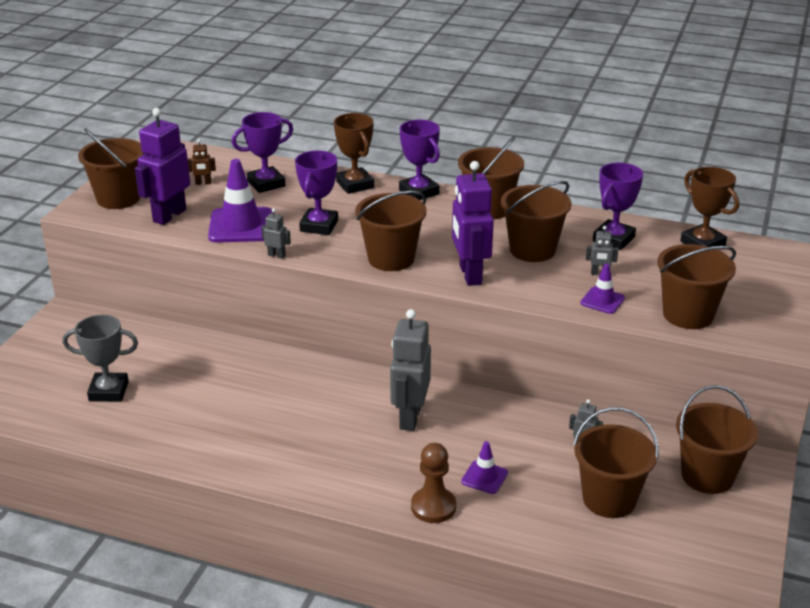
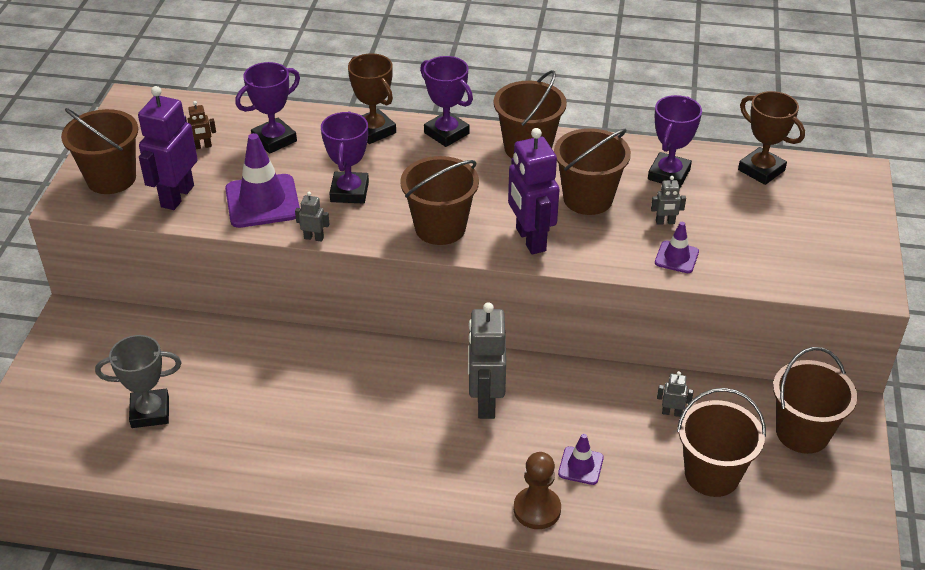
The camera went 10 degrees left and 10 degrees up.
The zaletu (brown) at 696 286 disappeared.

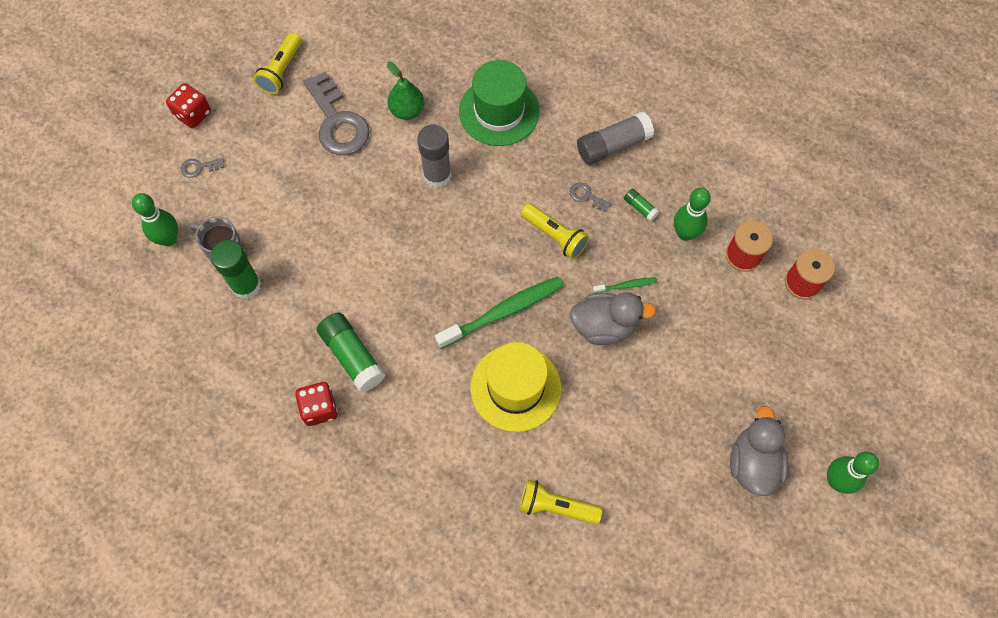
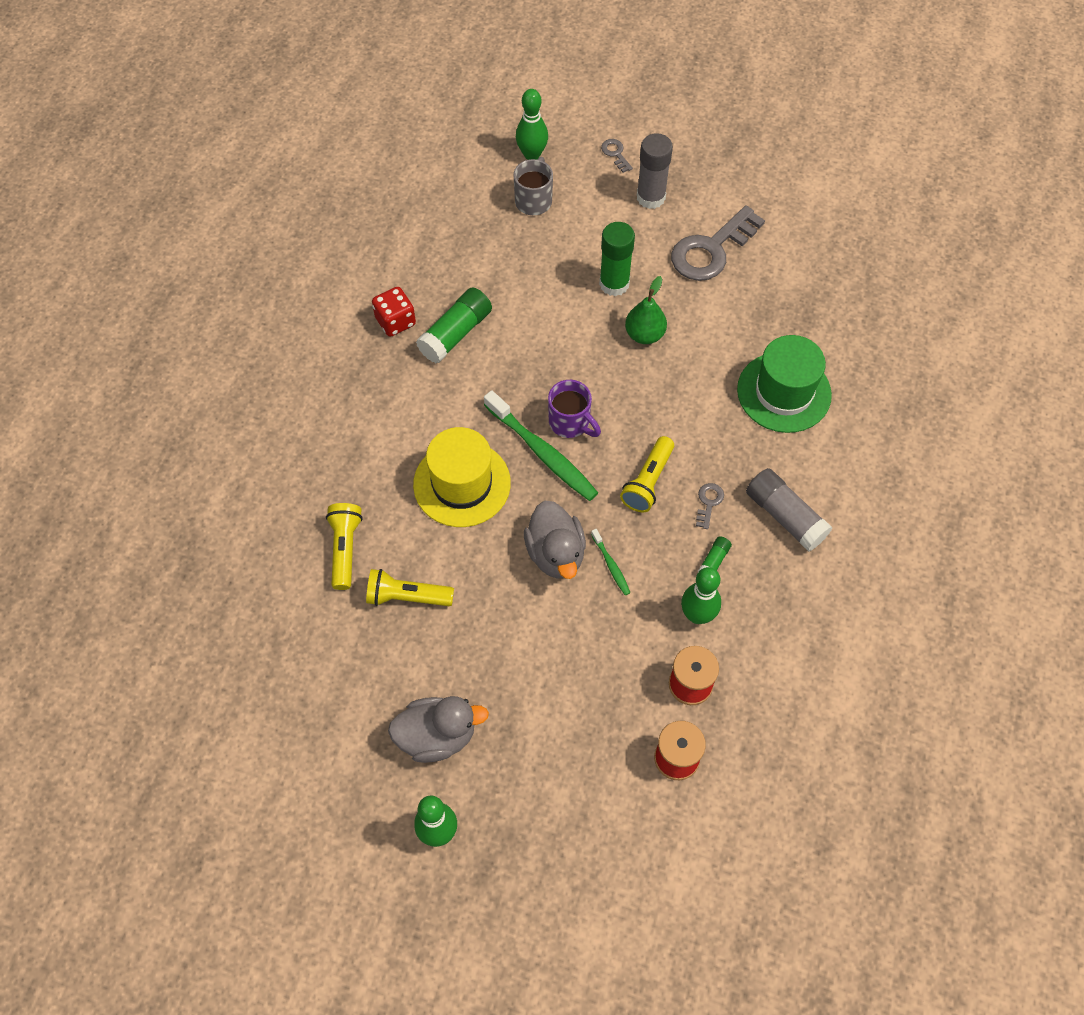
The camera went 75 degrees right and 5 degrees down.
The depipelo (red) at 188 105 disappeared.
The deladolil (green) moved from 235 269 to 617 259.
The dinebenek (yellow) moved from 277 63 to 410 587.
The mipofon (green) moved from 405 91 to 646 310.
The deladolil (grey) moved from 434 156 to 655 171.
The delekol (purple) at 574 409 appeared.

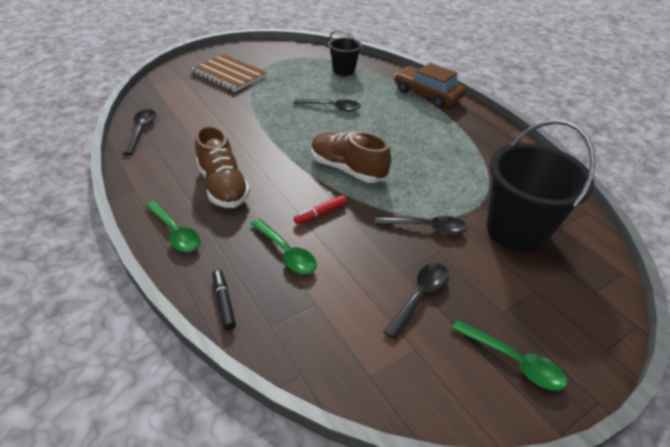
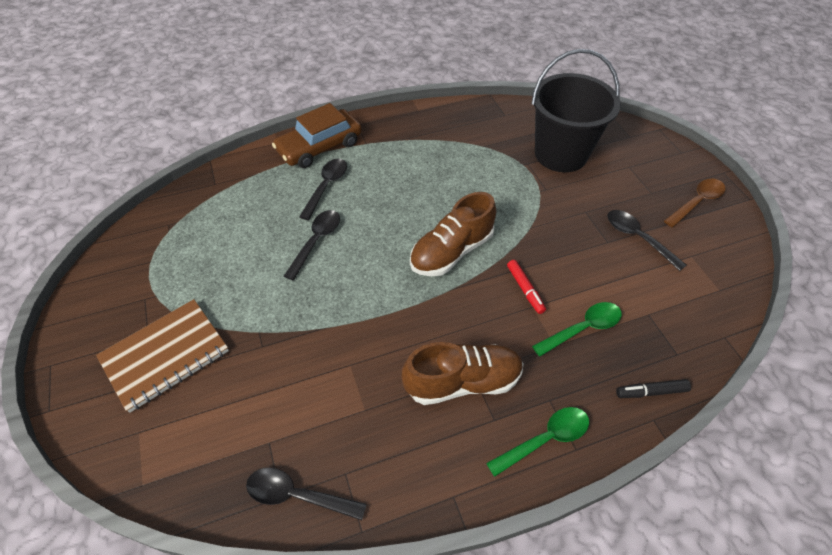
The camera went 75 degrees left and 10 degrees up.
The zaletu (black) at 345 53 disappeared.
The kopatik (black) moved from 421 225 to 323 189.
The kopatik (green) at 509 355 became the kopatik (brown) at 695 203.

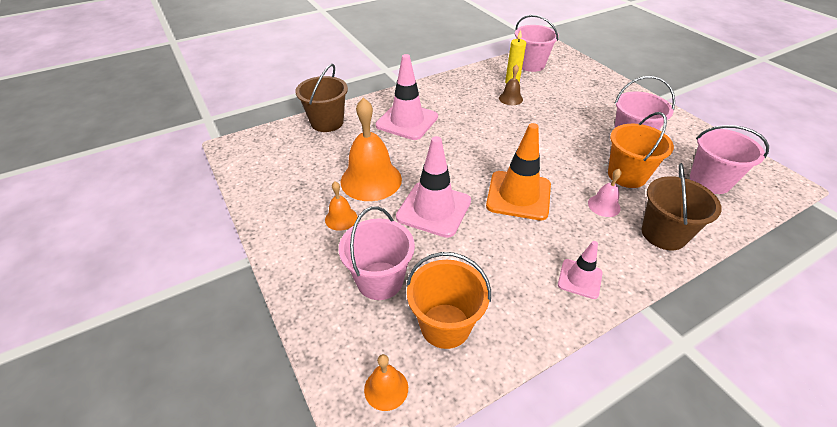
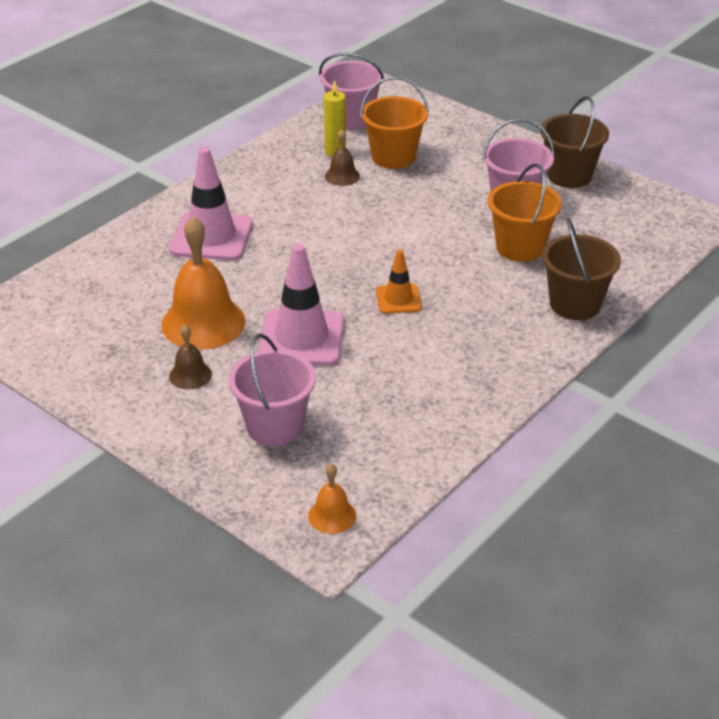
The camera went 20 degrees left and 5 degrees down.
The zaletu (brown) moved from 321 98 to 574 142.
The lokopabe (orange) at 341 206 became the lokopabe (brown) at 190 356.
The zaletu (orange) moved from 448 300 to 394 123.
The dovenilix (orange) at 518 171 changed to 0.55 times the size.
The dovenilix (pink) at 580 270 disappeared.
The lokopabe (pink) at 604 193 disappeared.
The zaletu (pink) at 729 159 disappeared.

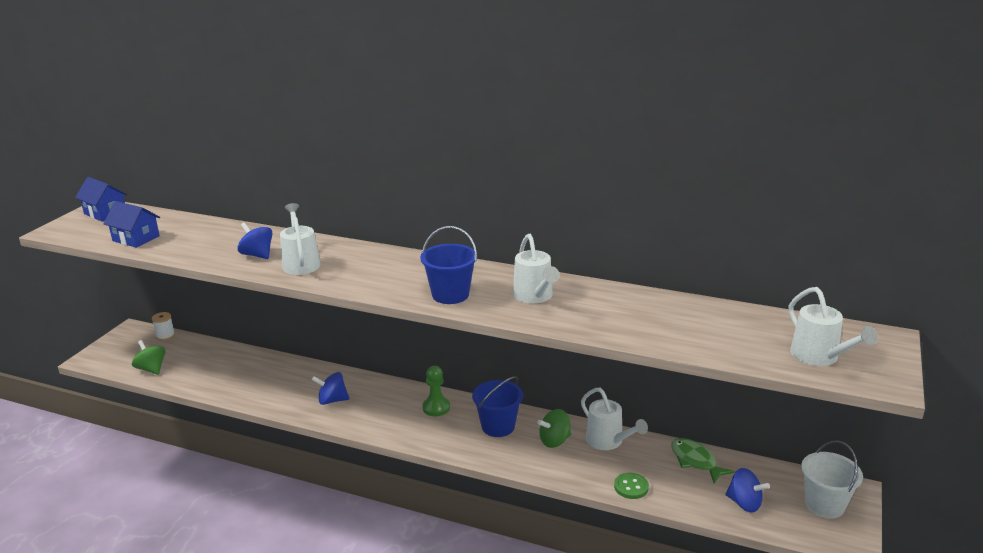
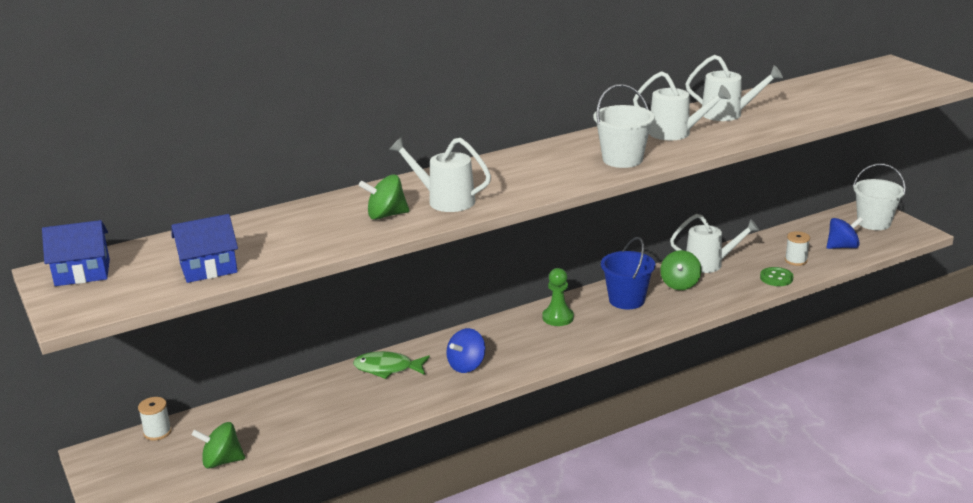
The camera went 50 degrees left and 0 degrees up.
The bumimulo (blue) at 254 240 became the bumimulo (green) at 384 197.
The zaletu (blue) at 448 265 became the zaletu (white) at 624 126.
The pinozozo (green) moved from 703 461 to 391 365.
The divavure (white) moved from 833 326 to 734 88.
The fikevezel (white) at 797 248 appeared.

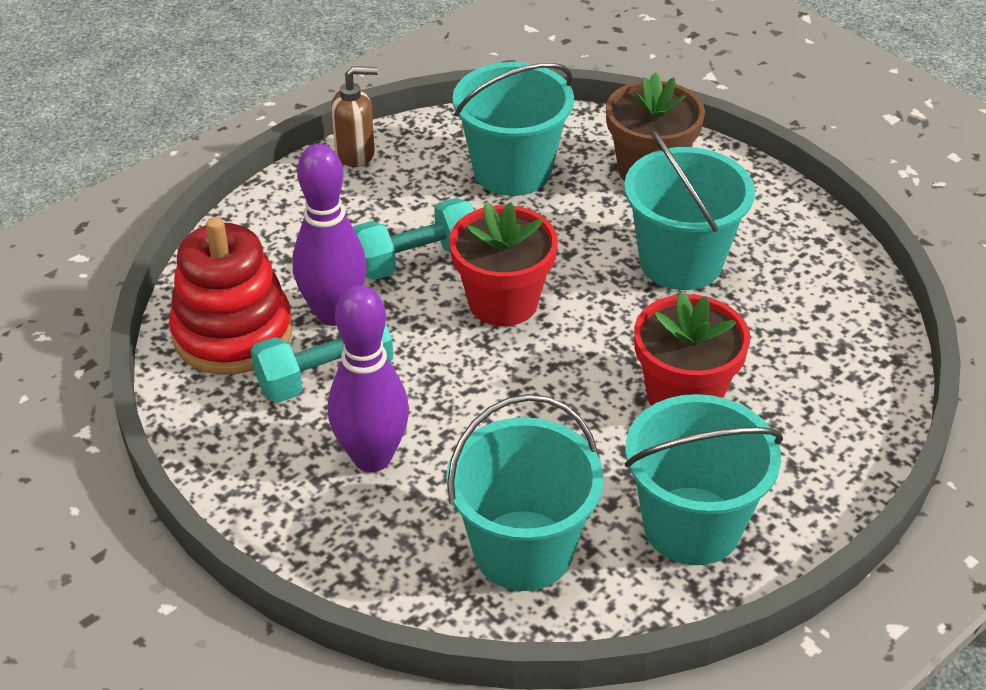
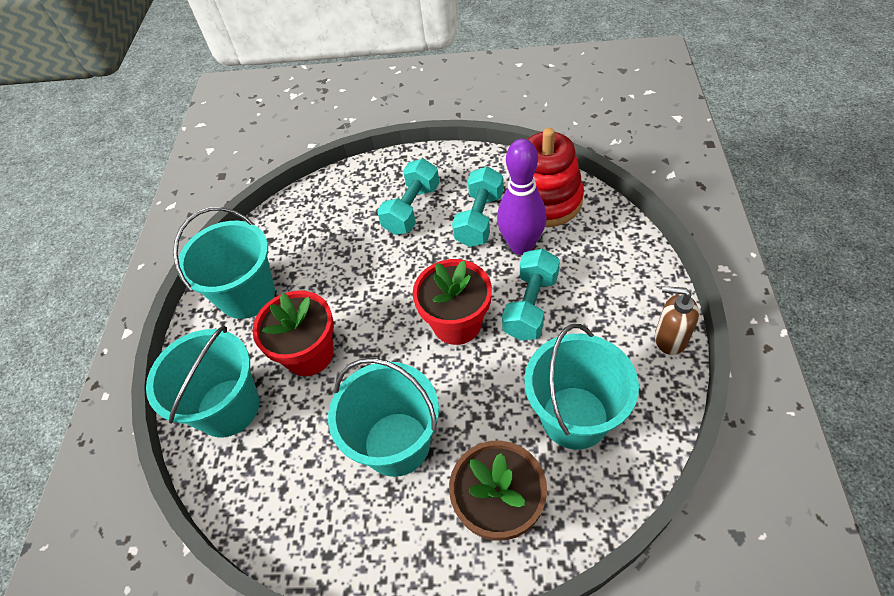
The camera went 140 degrees right and 10 degrees up.
The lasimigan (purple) at 368 378 was replaced by the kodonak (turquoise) at 408 196.
The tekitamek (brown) at 354 116 turned 75 degrees clockwise.
The zaletu (turquoise) moved from 525 492 to 202 381.

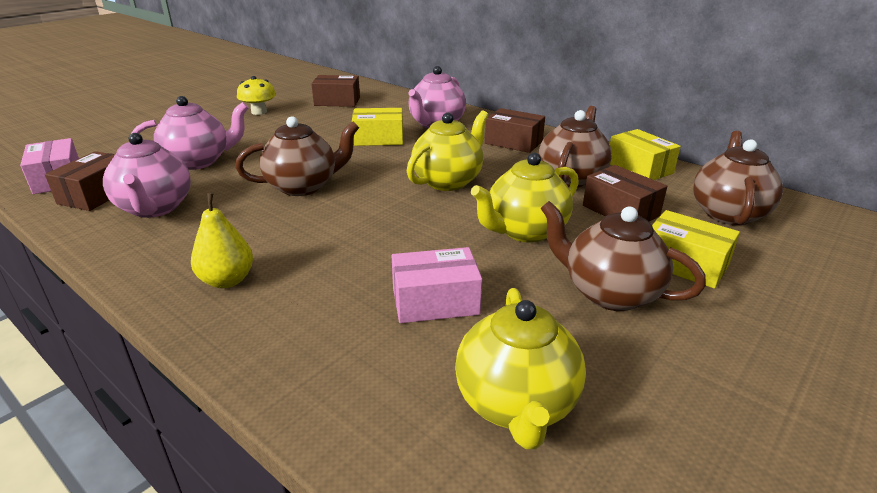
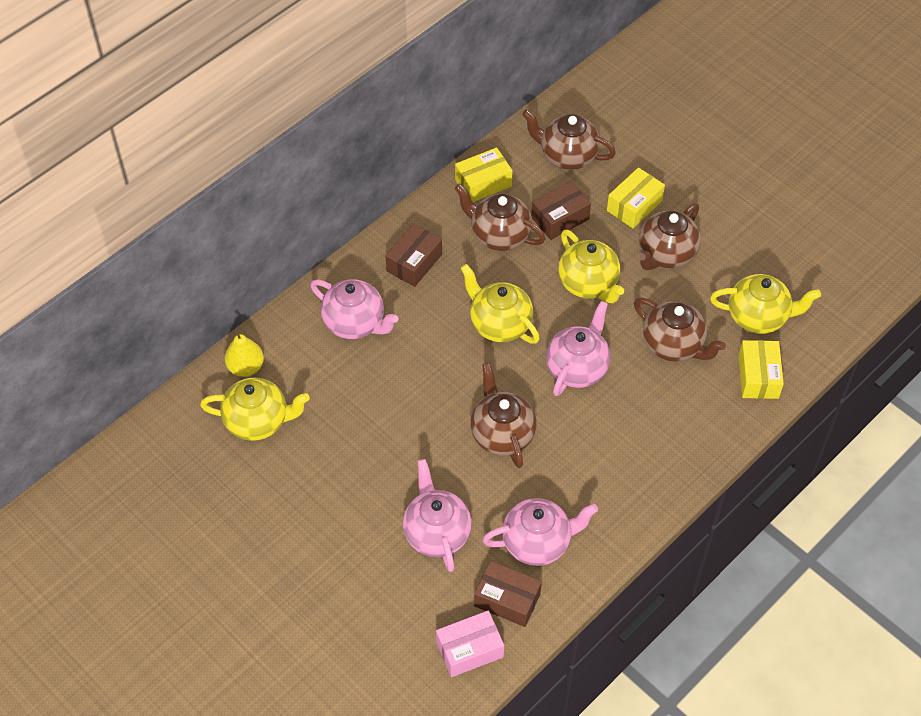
The camera went 85 degrees left and 25 degrees up.
The mipofon (yellow) moved from 222 240 to 244 353.
The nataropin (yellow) at 256 95 disappeared.
The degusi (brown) at 335 91 was replaced by the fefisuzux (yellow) at 255 409.
The degusi (yellow) moved from 377 127 to 761 369.
The degusi (pink) at 437 285 was replaced by the fefisuzux (brown) at 680 330.
The fefisuzux (pink) at 578 348 appeared.

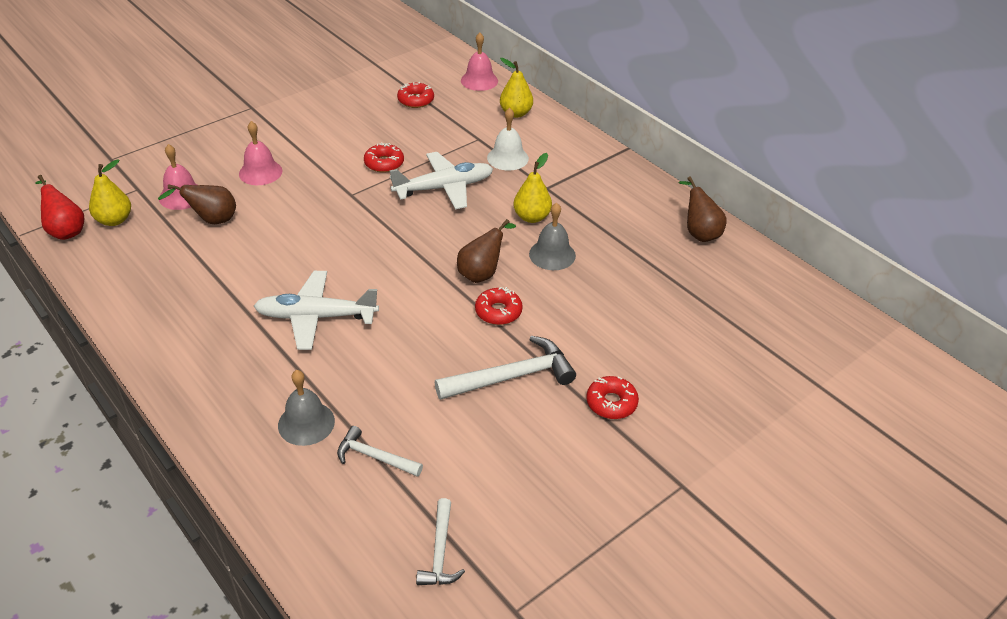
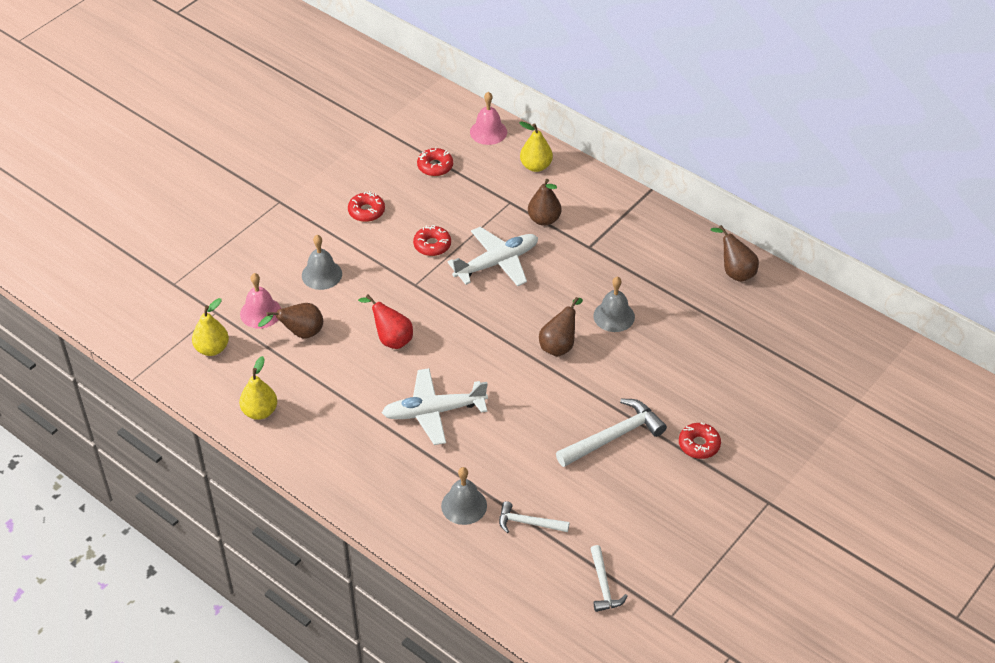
The camera went 10 degrees left and 5 degrees up.
The mipofon (red) moved from 59 207 to 385 322.
The lokopabe (pink) at 261 153 became the lokopabe (grey) at 322 262.
The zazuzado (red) moved from 499 306 to 366 206.
The lokopabe (white) at 508 139 was replaced by the mipofon (brown) at 544 202.
The mipofon (yellow) moved from 532 188 to 258 388.

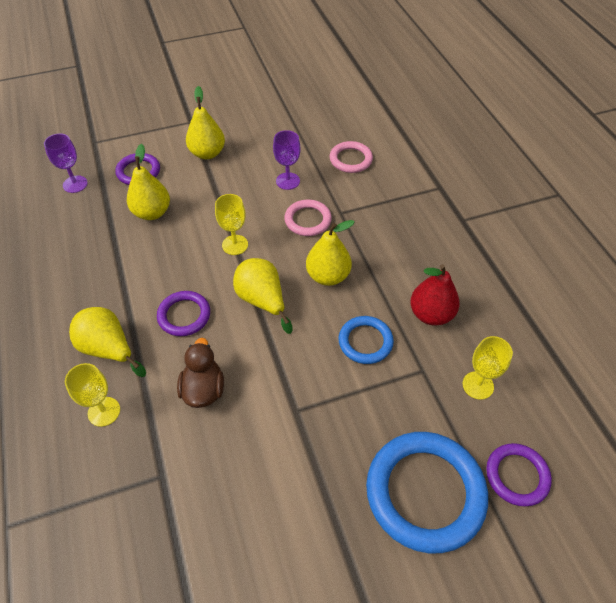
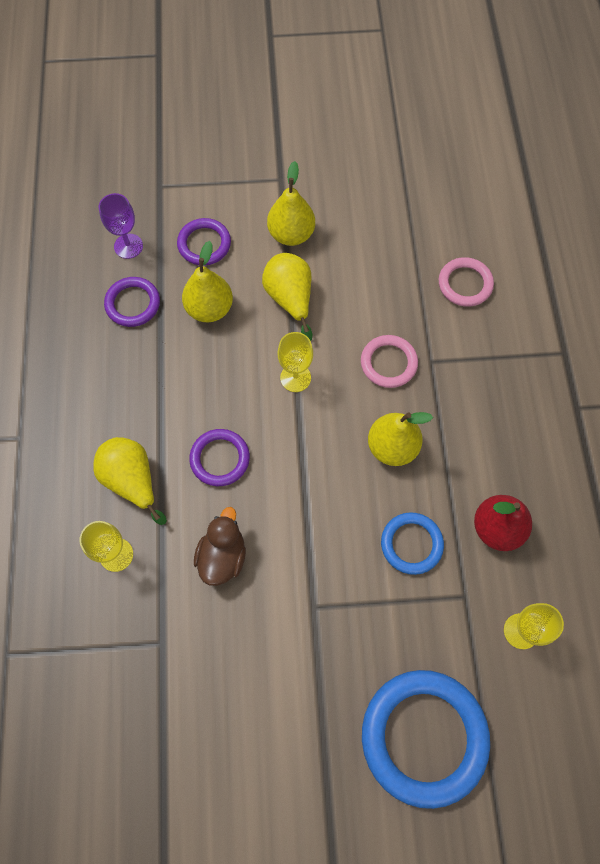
The camera went 15 degrees right and 15 degrees up.
The mipofon (yellow) moved from 263 296 to 287 297.
The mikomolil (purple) at 287 160 disappeared.
The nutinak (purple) moved from 519 475 to 132 302.

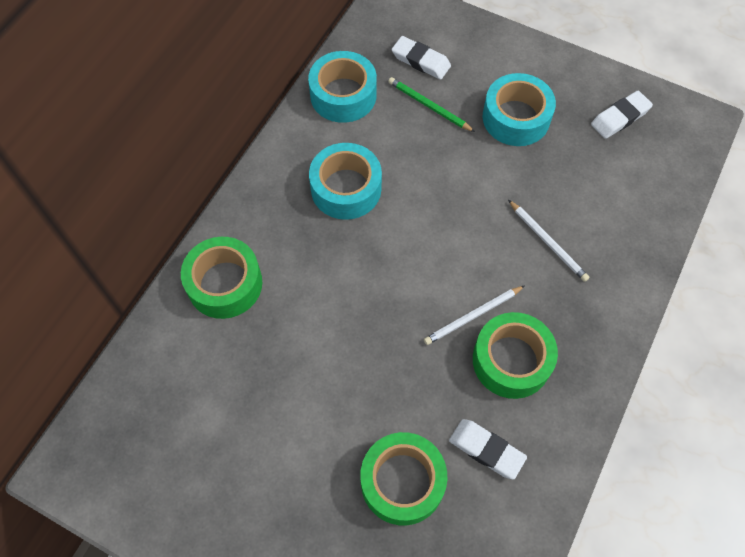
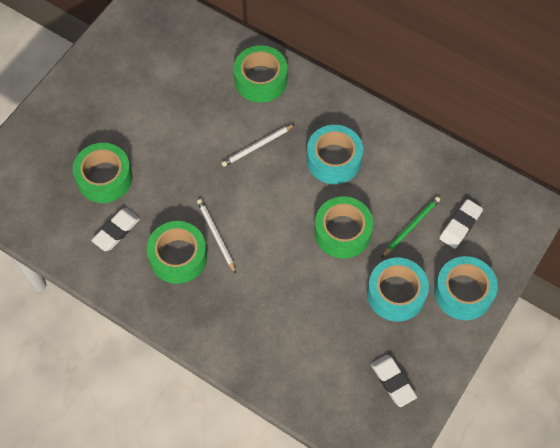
The camera went 95 degrees right and 0 degrees up.
The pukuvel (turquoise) moved from 342 87 to 466 288.
The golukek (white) moved from 549 241 to 258 145.
The pukuvel (green) at 343 228 appeared.

